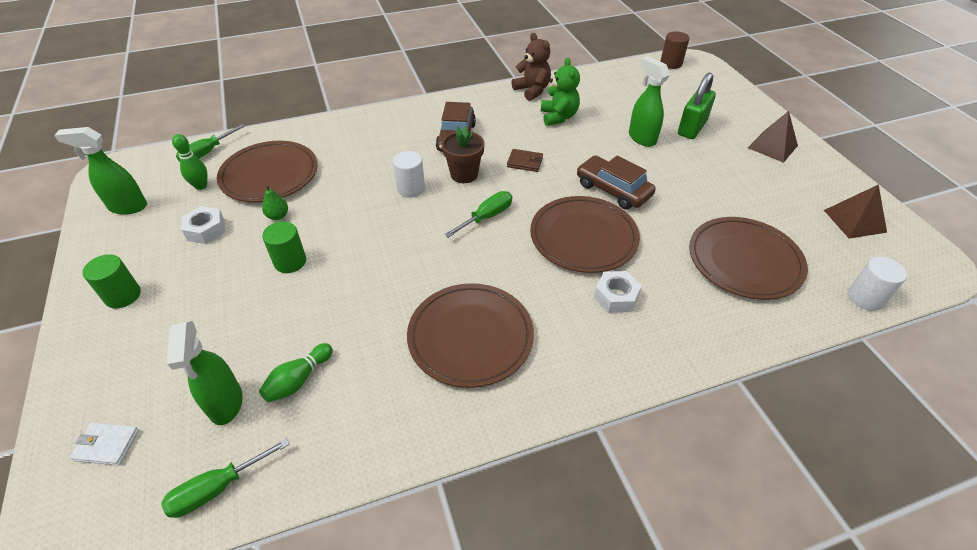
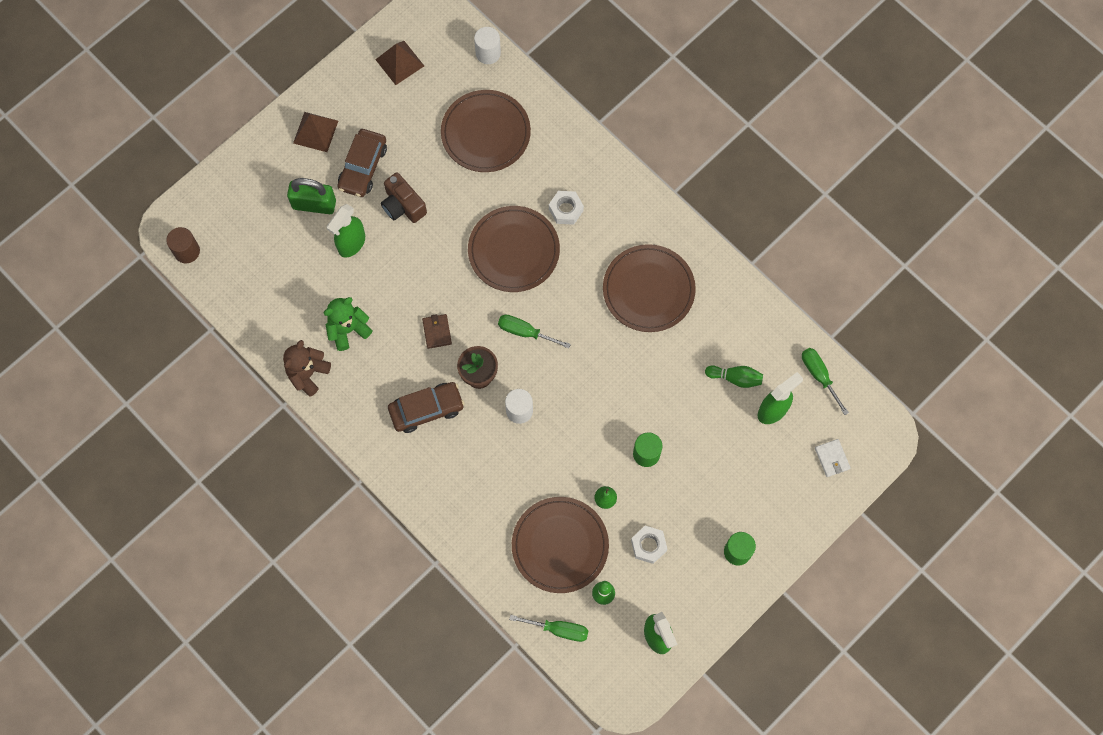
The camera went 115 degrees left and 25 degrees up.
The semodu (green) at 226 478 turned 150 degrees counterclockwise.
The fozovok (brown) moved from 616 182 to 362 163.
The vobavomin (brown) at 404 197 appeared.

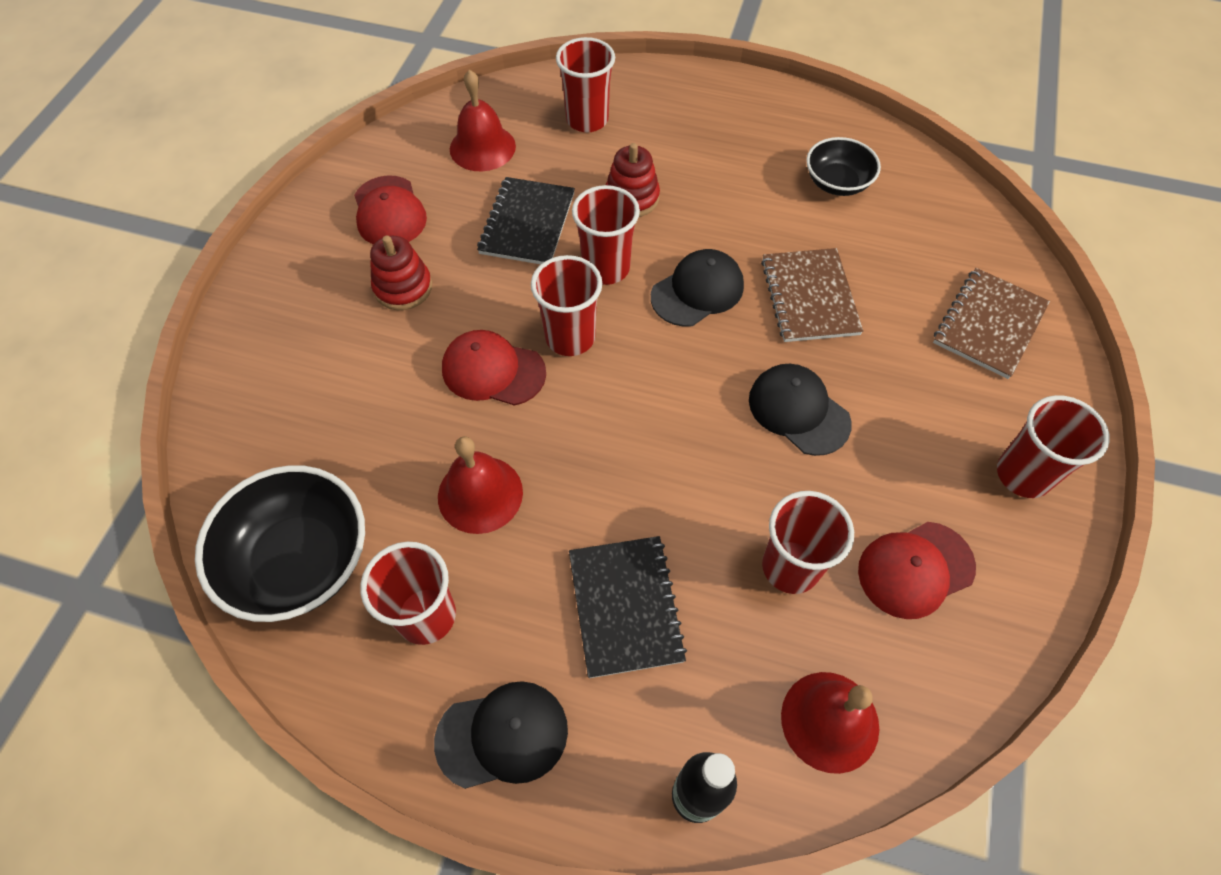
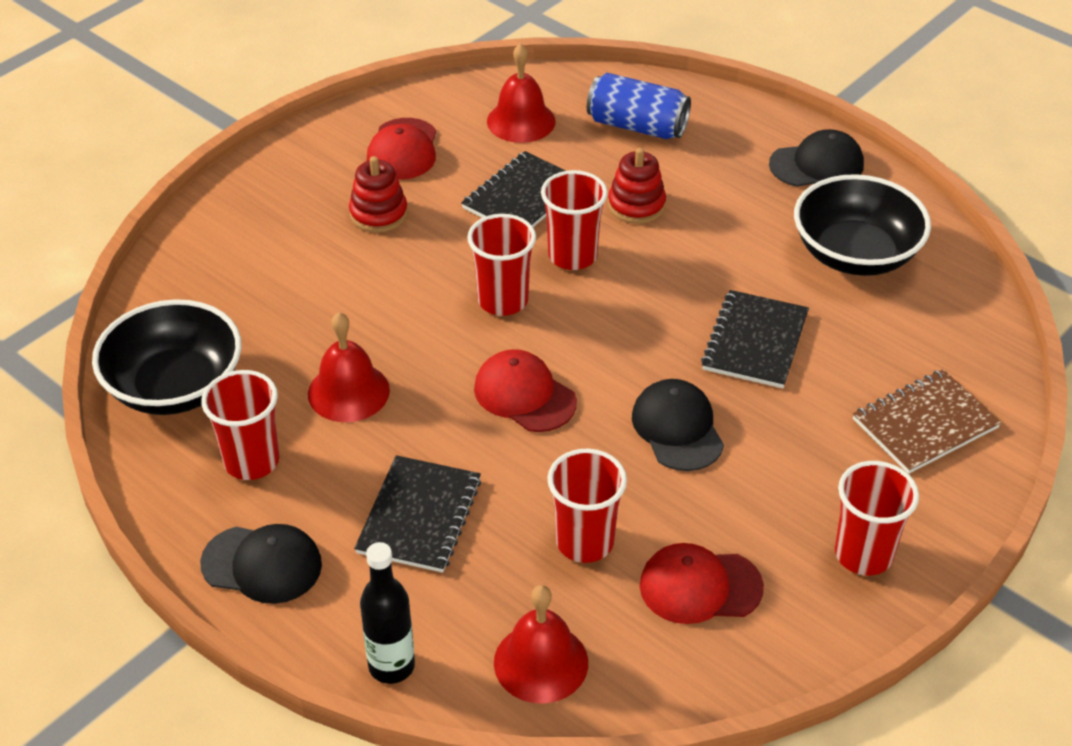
The camera went 25 degrees right and 15 degrees down.
The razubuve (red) moved from 494 368 to 525 390.
The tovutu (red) at 585 85 was replaced by the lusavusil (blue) at 639 106.
The razubuve (black) moved from 697 288 to 816 158.
The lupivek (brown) at 812 295 became the lupivek (black) at 755 339.
The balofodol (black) at 843 166 changed to 1.68 times the size.

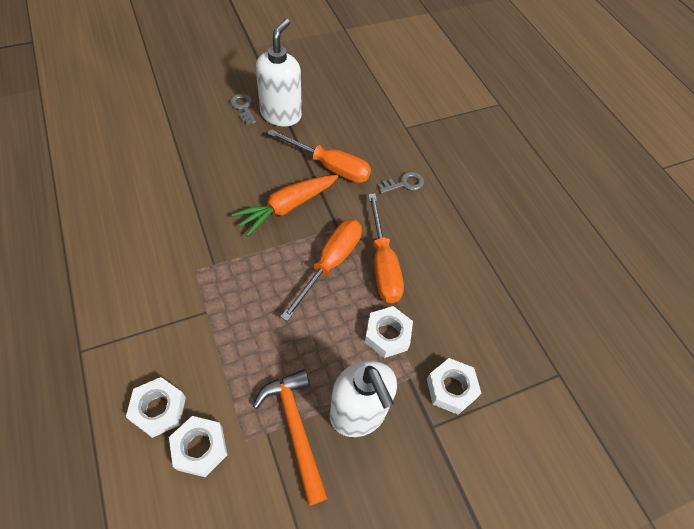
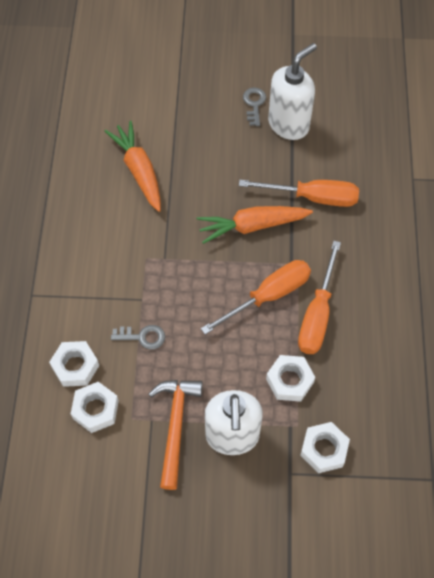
The camera went 30 degrees right and 5 degrees up.
The semodu (orange) at 319 156 turned 45 degrees counterclockwise.
The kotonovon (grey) moved from 401 182 to 138 337.
The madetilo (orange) at 133 166 appeared.

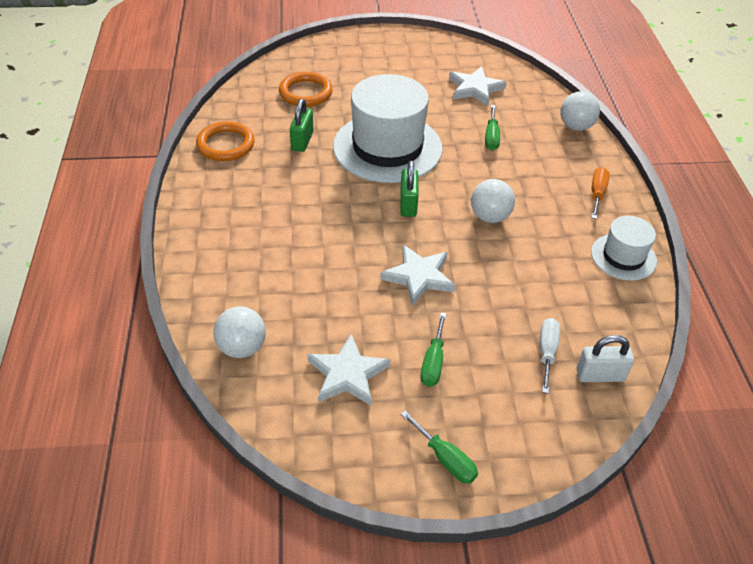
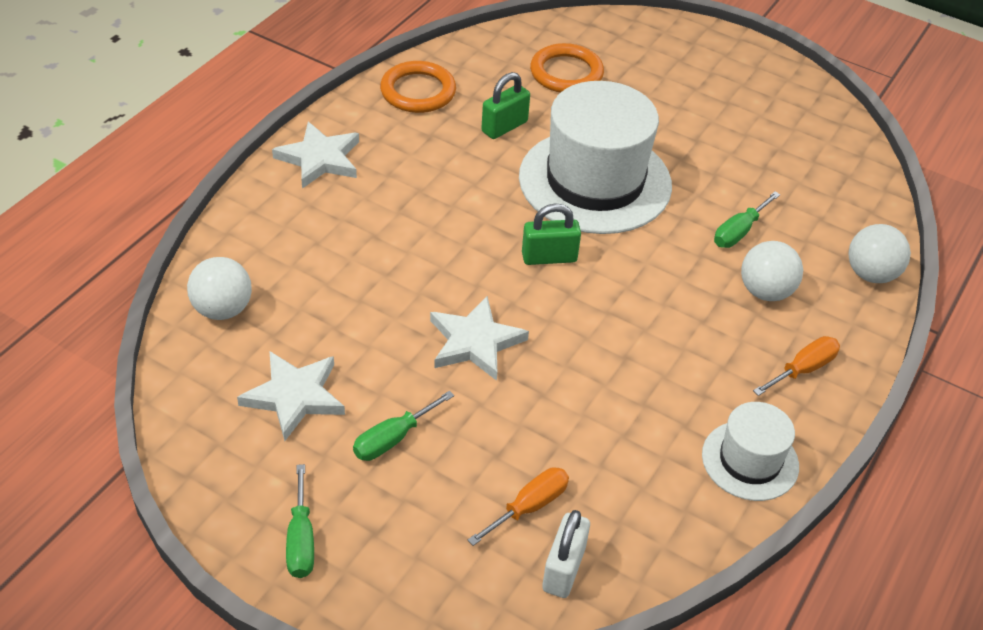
The camera went 35 degrees right and 0 degrees up.
The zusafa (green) at 409 189 turned 45 degrees clockwise.
The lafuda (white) moved from 478 86 to 315 155.
The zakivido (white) moved from 493 201 to 772 271.
The semodu (white) at 550 356 became the semodu (orange) at 518 506.
The zusafa (white) at 605 358 turned 75 degrees clockwise.

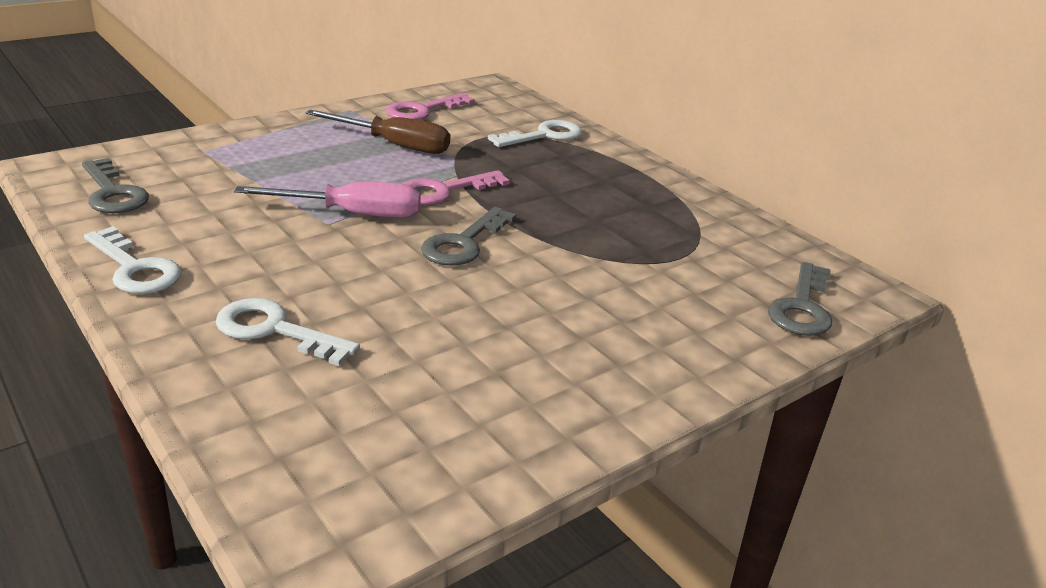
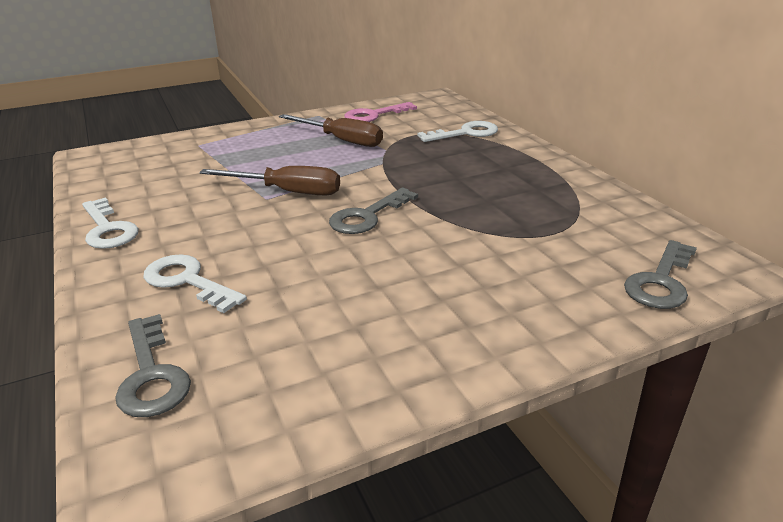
The camera went 15 degrees right and 0 degrees up.
The kotonovon (grey) moved from 115 185 to 153 365.
The semodu (pink) at 327 200 became the semodu (brown) at 269 181.
The kotonovon (pink) at 456 187 disappeared.

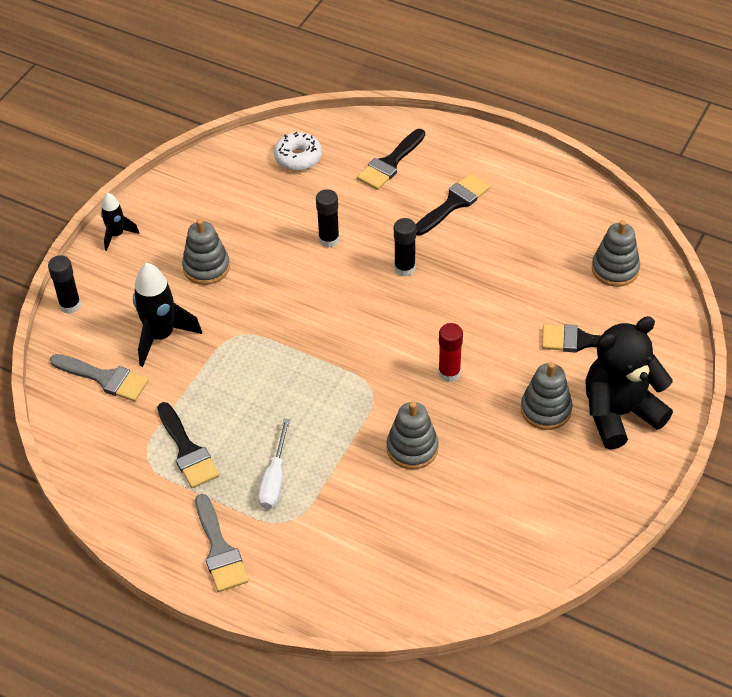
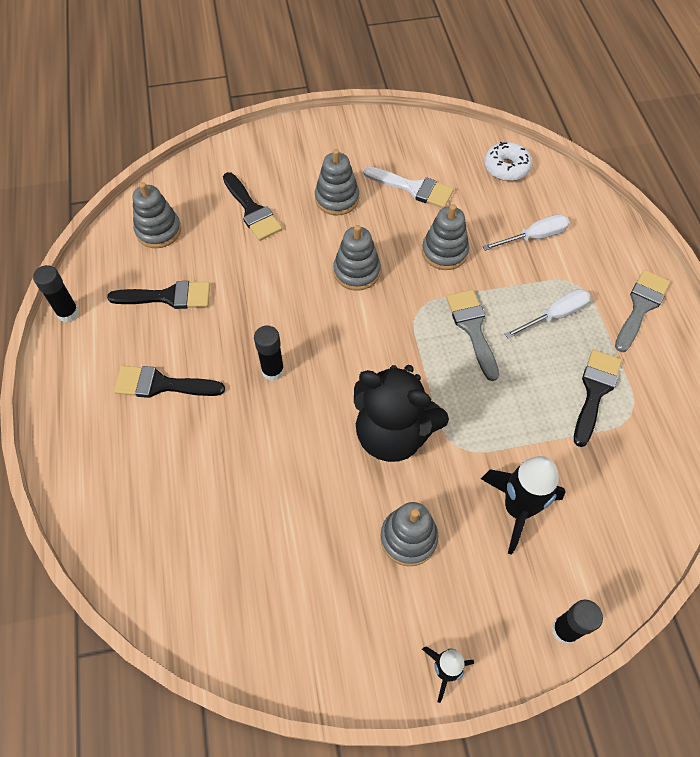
The camera went 130 degrees left and 10 degrees up.
The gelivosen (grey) moved from 99 378 to 472 335.
The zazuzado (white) moved from 298 151 to 508 161.
The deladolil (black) moved from 328 218 to 56 293.
The gelivosen (black) moved from 391 159 to 158 295.
The deladolil (red) at 450 352 was replaced by the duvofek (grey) at 357 258.
The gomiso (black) moved from 629 382 to 401 413.
The gelivosen (white) at 408 187 appeared.
The semodu (white) at 525 232 appeared.

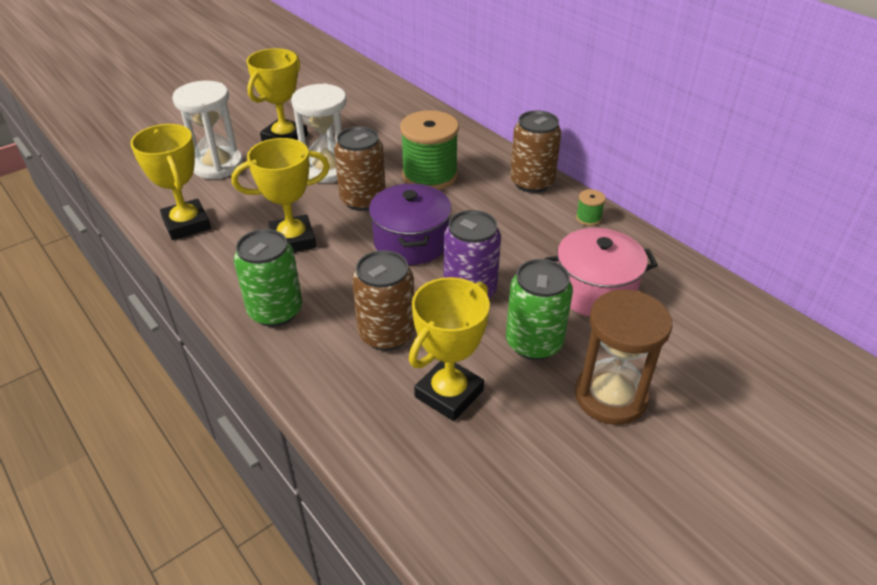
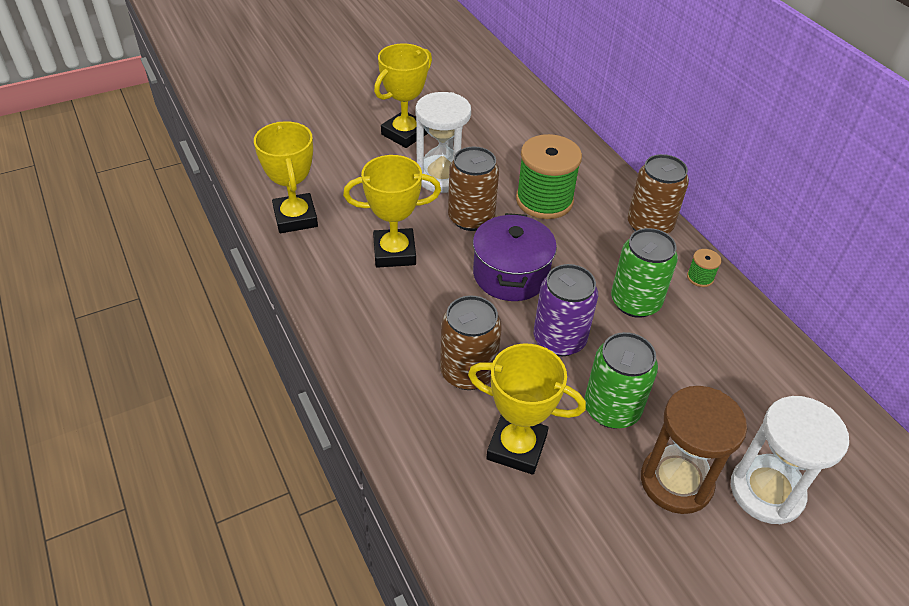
The camera went 10 degrees right and 5 degrees up.
The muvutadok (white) moved from 207 130 to 790 460.
The lusavusil (green) moved from 268 278 to 644 273.
The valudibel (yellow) at 449 349 turned 60 degrees clockwise.
The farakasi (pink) at 601 272 disappeared.

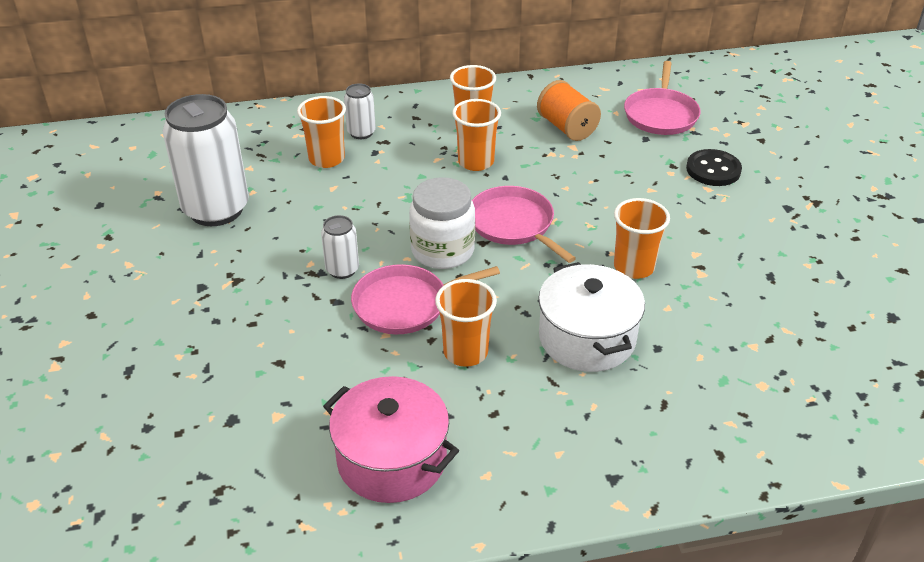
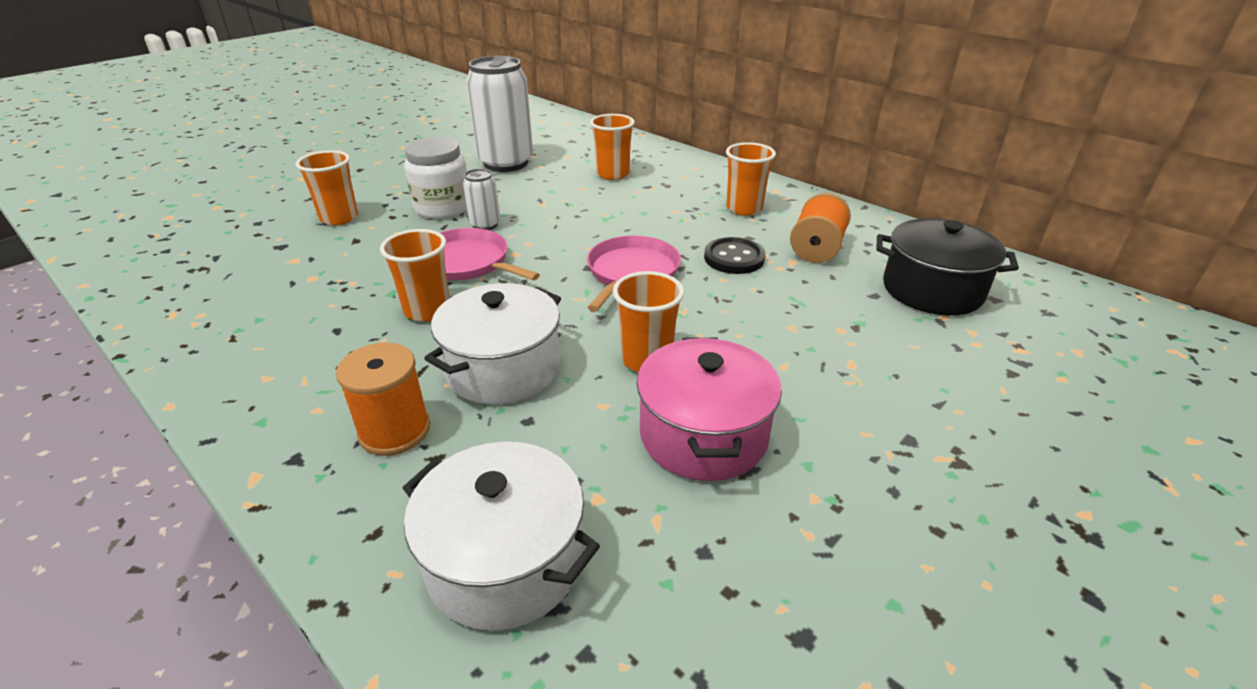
The camera went 55 degrees right and 5 degrees down.
The farakasi (pink) moved from 391 439 to 709 409.
The lusavusil (white) at 360 111 disappeared.
The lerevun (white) moved from 442 223 to 435 178.
The tovutu (orange) moved from 476 135 to 327 187.
The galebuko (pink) at 662 98 was replaced by the farakasi (black) at 947 266.
The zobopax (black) moved from 714 167 to 735 255.
The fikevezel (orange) at 383 399 appeared.
The farakasi (white) at 501 536 appeared.

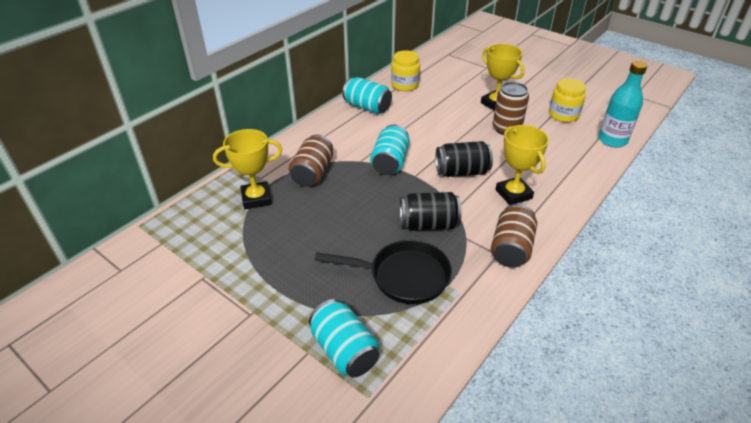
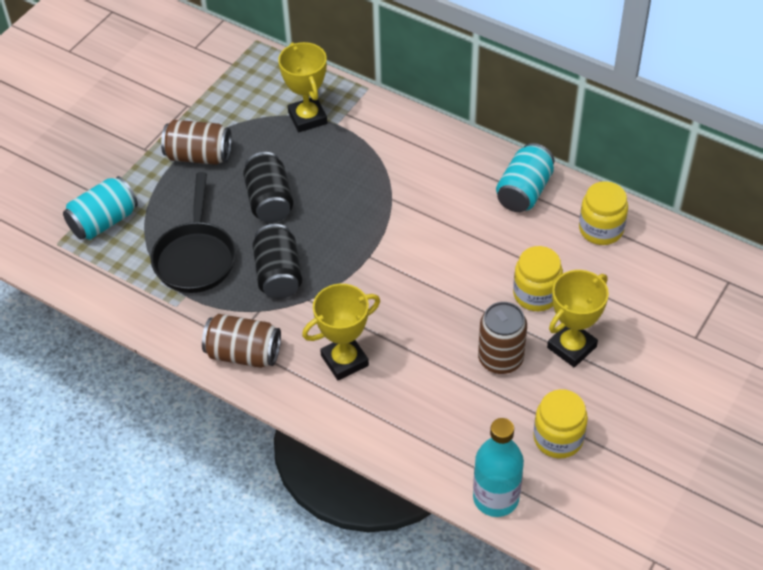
The camera went 85 degrees right and 10 degrees up.
The lusavusil (brown) moved from 311 161 to 196 142.
The lusavusil (turquoise) at 390 149 disappeared.
The lusavusil (black) moved from 464 159 to 268 187.
The lerevun (yellow) at 538 278 appeared.

